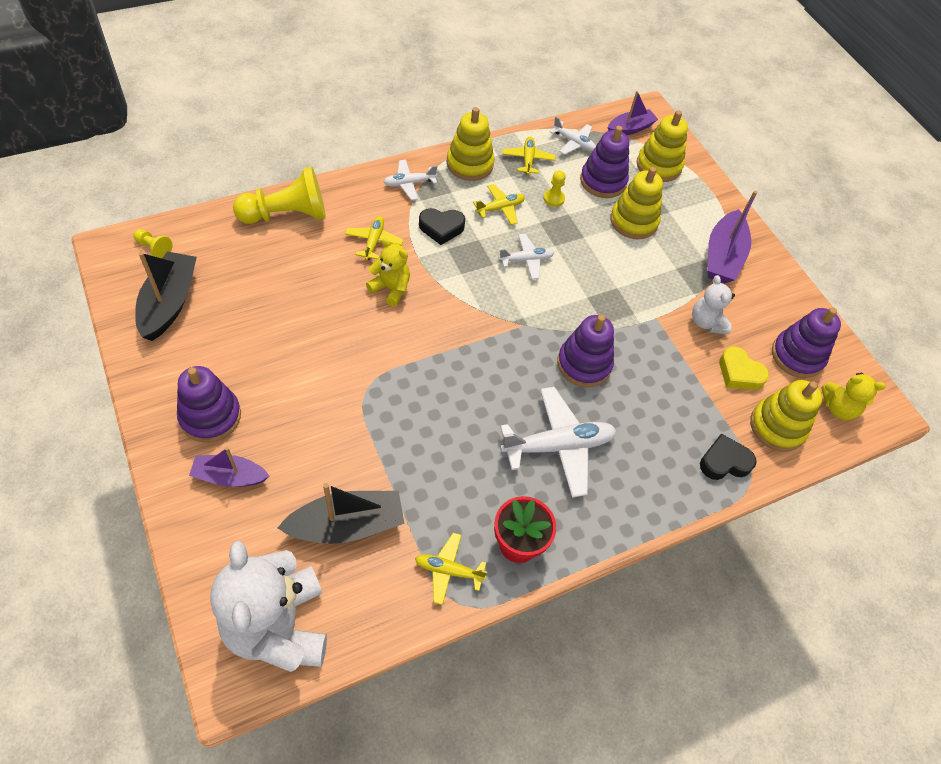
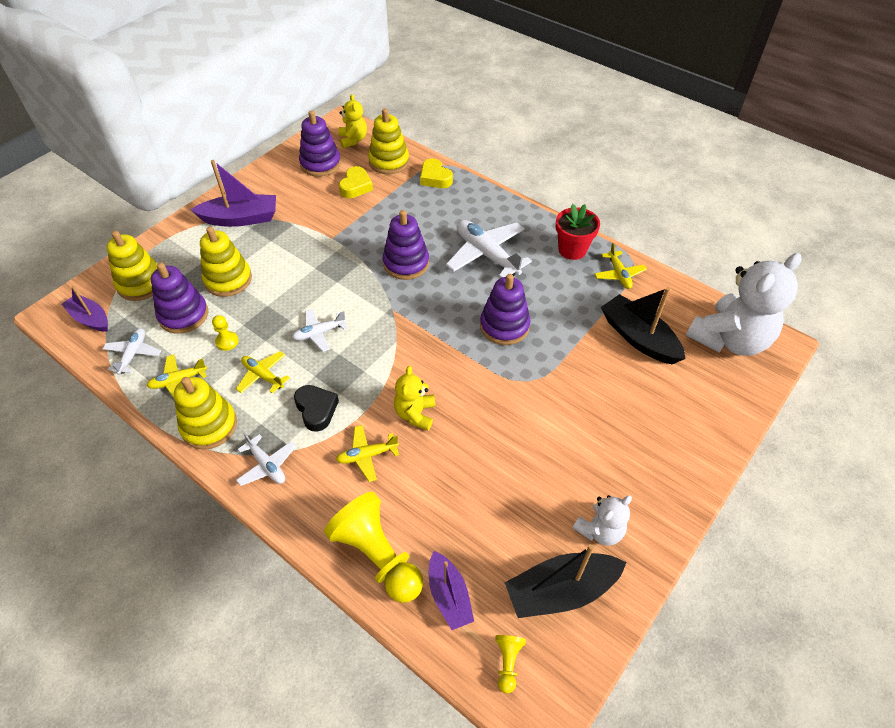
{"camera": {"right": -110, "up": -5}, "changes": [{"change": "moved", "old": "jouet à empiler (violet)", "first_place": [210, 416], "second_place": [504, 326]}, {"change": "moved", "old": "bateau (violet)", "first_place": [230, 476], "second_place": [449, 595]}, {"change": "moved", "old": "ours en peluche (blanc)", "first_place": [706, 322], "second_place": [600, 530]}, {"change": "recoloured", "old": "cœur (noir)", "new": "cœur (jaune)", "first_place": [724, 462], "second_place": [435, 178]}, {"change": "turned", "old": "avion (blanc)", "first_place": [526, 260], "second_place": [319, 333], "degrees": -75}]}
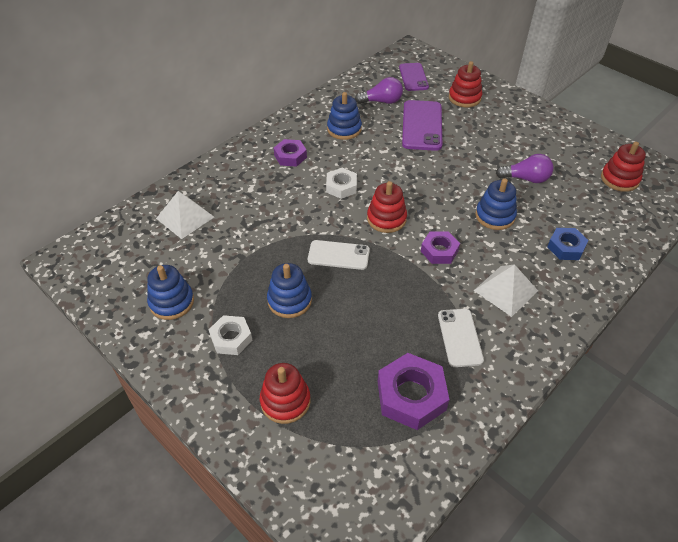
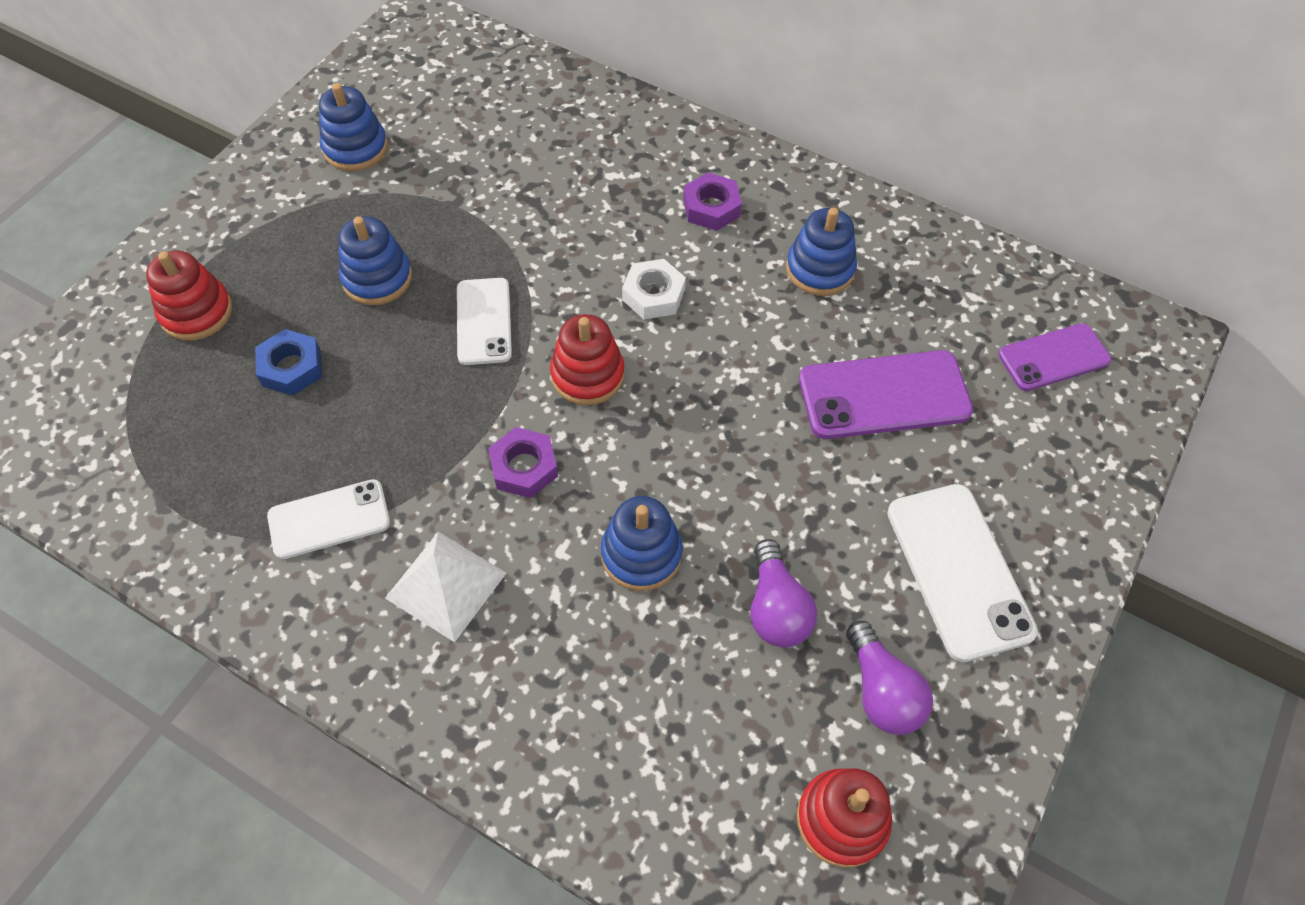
{"camera": {"right": 75, "up": 10}, "changes": [{"change": "removed", "old": "pyramide (blanc)", "first_place": [185, 217]}, {"change": "removed", "old": "écrou (blanc)", "first_place": [231, 338]}, {"change": "removed", "old": "écrou (violet)", "first_place": [411, 396]}, {"change": "removed", "old": "jouet à empiler (rouge)", "first_place": [464, 98]}, {"change": "added", "new": "téléphone (blanc)", "second_place": [958, 571]}, {"change": "moved", "old": "ampoule (violet)", "first_place": [382, 101], "second_place": [882, 691]}, {"change": "moved", "old": "écrou (bleu)", "first_place": [566, 247], "second_place": [291, 367]}]}
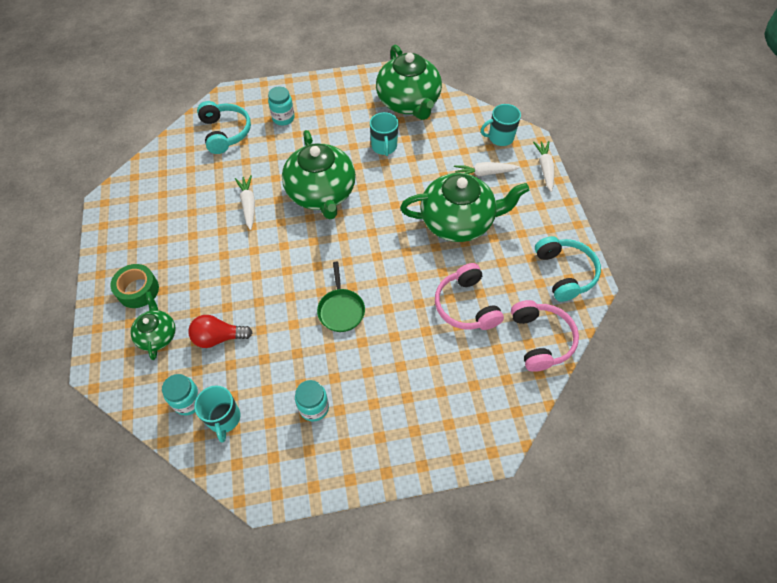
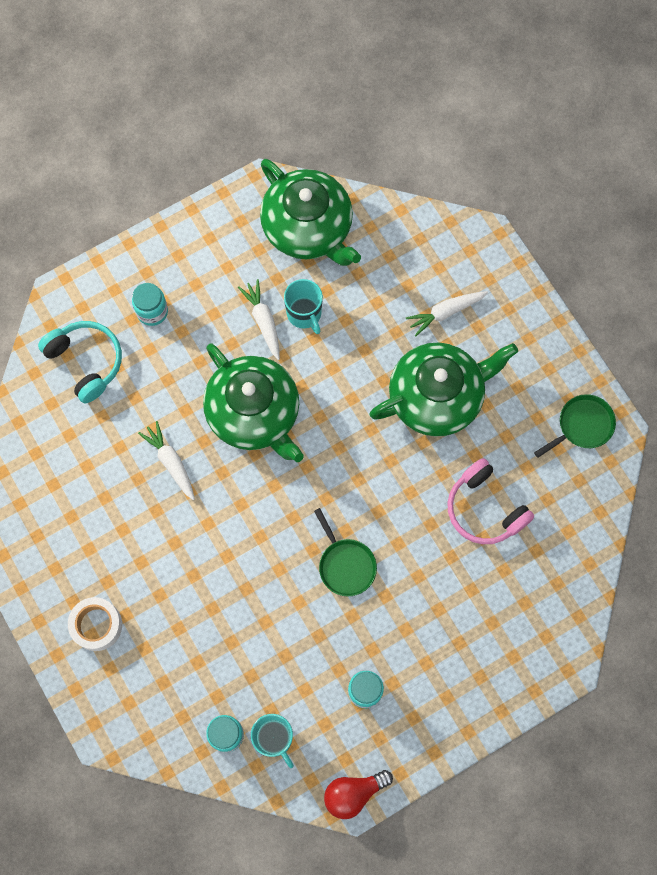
{"camera": {"right": -20, "up": 15}, "changes": [{"change": "removed", "old": "théière (vert)", "first_place": [157, 335]}, {"change": "removed", "old": "tasse (turquoise)", "first_place": [500, 137]}, {"change": "removed", "old": "casque audio (rose)", "first_place": [540, 339]}, {"change": "moved", "old": "ampoule (rouge)", "first_place": [218, 337], "second_place": [353, 793]}, {"change": "moved", "old": "carotte (blanc)", "first_place": [545, 168], "second_place": [263, 321]}, {"change": "replaced", "old": "casque audio (turquoise)", "new": "poêle (vert)", "first_place": [564, 273], "second_place": [582, 425]}, {"change": "recoloured", "old": "ruban adhésif (vert)", "new": "ruban adhésif (blanc)", "first_place": [138, 290], "second_place": [97, 625]}]}
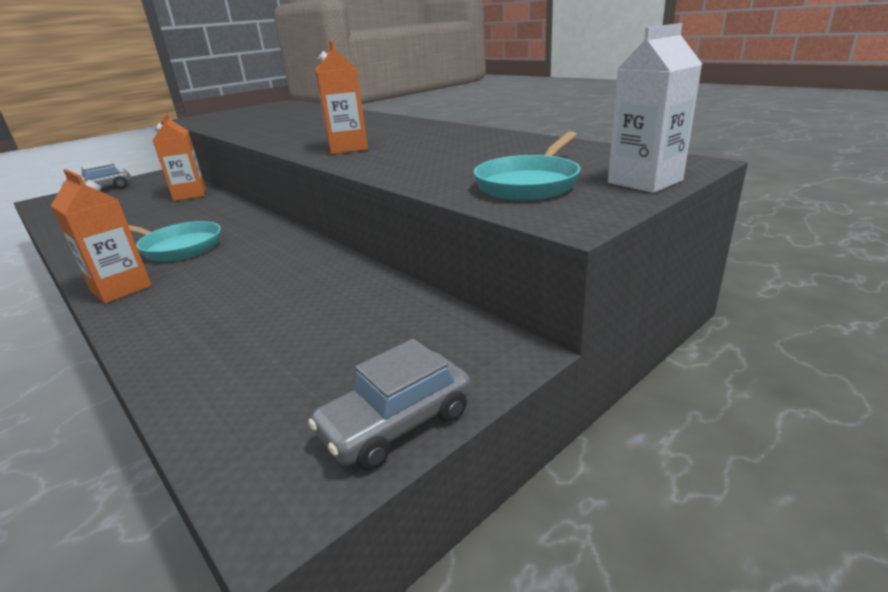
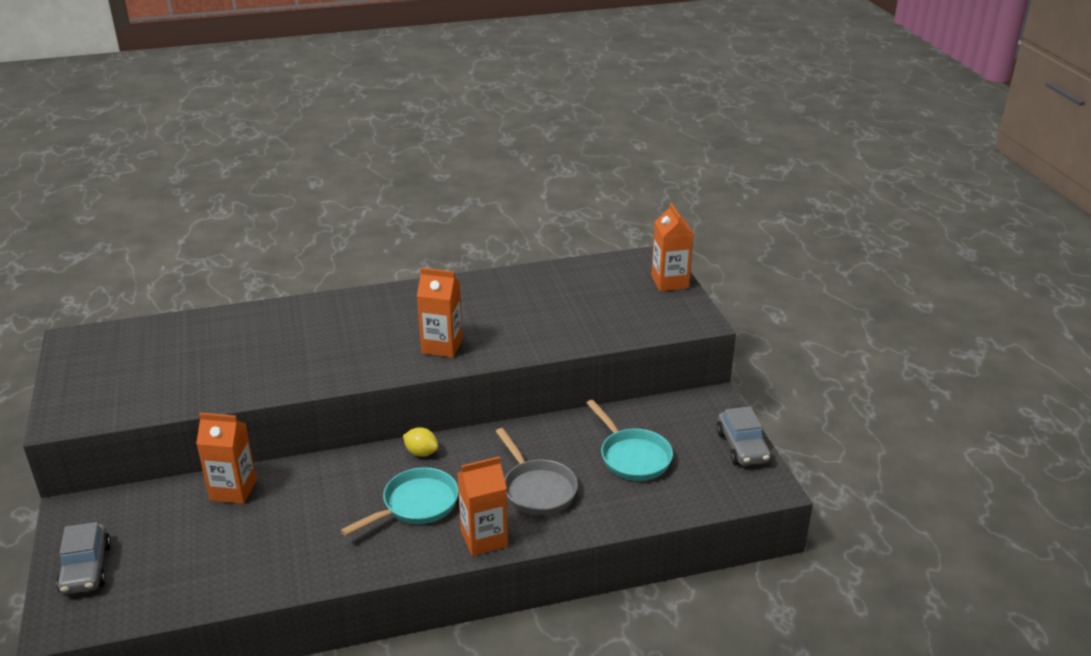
{"camera": {"right": -65, "up": 5}, "changes": [{"change": "added", "new": "citron (jaune)", "second_place": [421, 452]}, {"change": "added", "new": "poêle (gris)", "second_place": [537, 489]}, {"change": "moved", "old": "poêle (turquoise)", "first_place": [530, 183], "second_place": [632, 456]}, {"change": "recoloured", "old": "brique de lait (blanc)", "new": "brique de lait (orange)", "first_place": [645, 182], "second_place": [670, 282]}]}
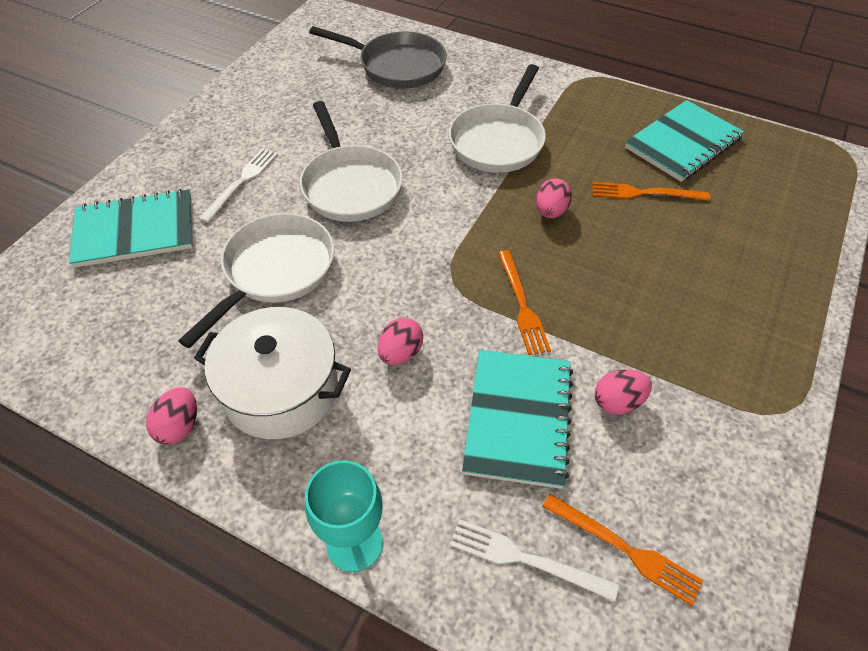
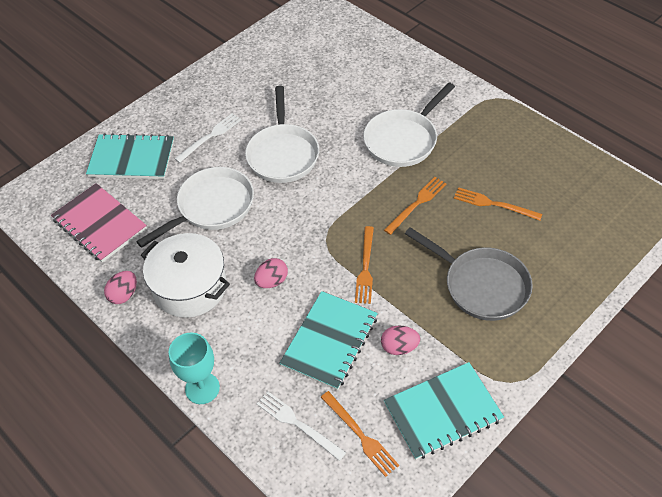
{"camera": {"right": 20, "up": 0}, "changes": [{"change": "added", "new": "carnet (rose)", "second_place": [100, 224]}, {"change": "moved", "old": "poêle (gris)", "first_place": [397, 66], "second_place": [481, 285]}, {"change": "moved", "old": "carnet (turquoise)", "first_place": [682, 143], "second_place": [442, 412]}, {"change": "replaced", "old": "œuf (rose)", "new": "fourchette (orange)", "first_place": [551, 211], "second_place": [416, 204]}]}
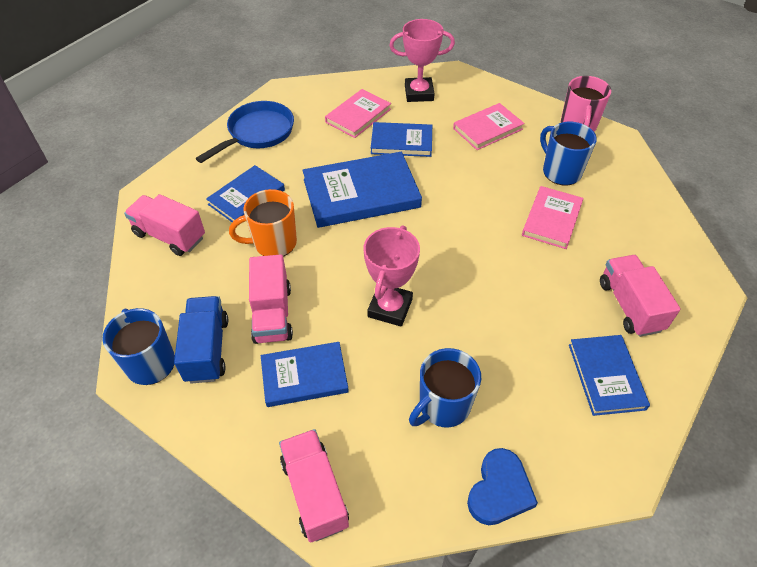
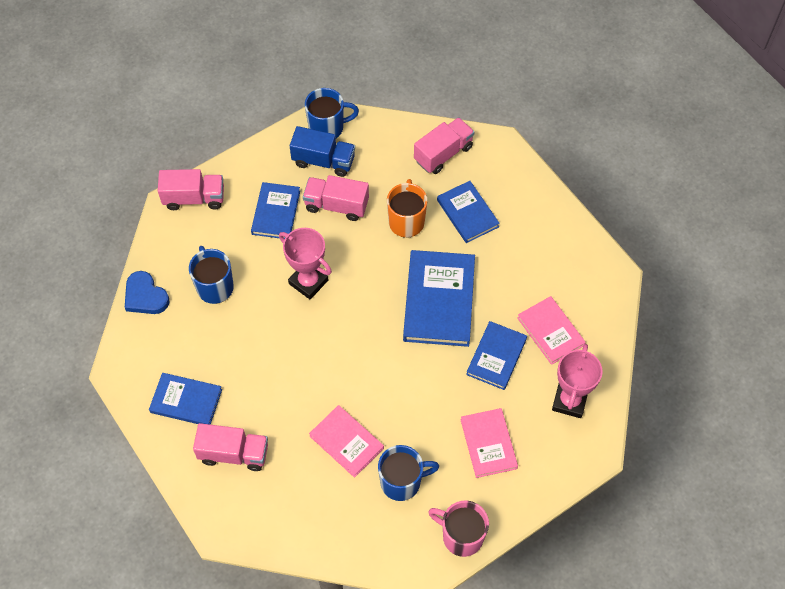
{"camera": {"right": 110, "up": 10}, "changes": [{"change": "removed", "old": "poêle (bleu)", "first_place": [257, 133]}]}
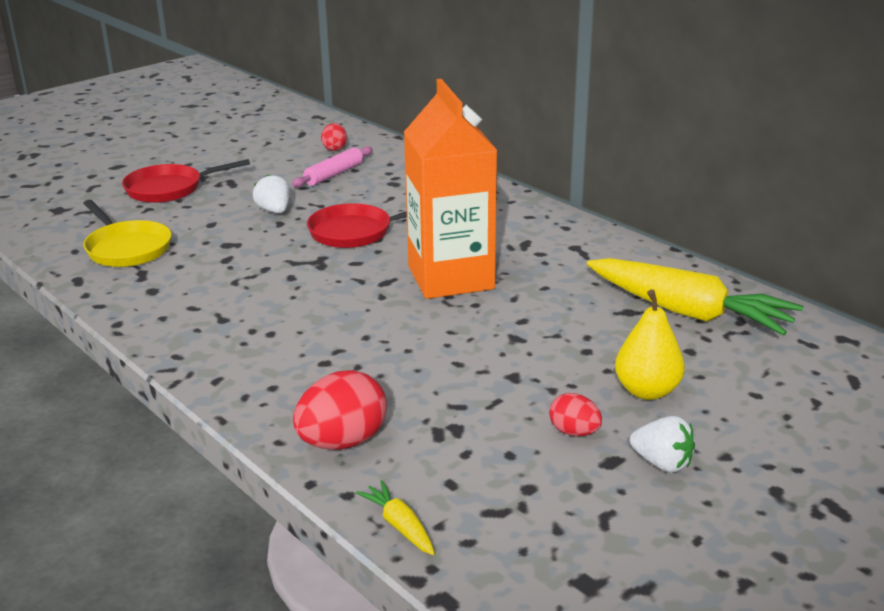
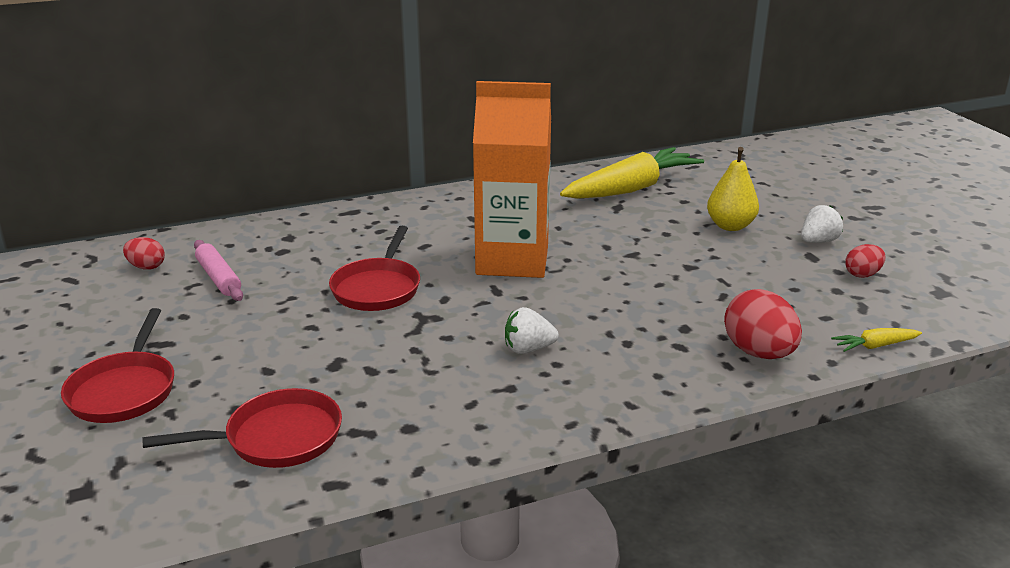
{"camera": {"right": -70, "up": 0}, "changes": [{"change": "moved", "old": "fraise (blanc)", "first_place": [274, 211], "second_place": [528, 349]}, {"change": "moved", "old": "œuf (rouge)", "first_place": [574, 432], "second_place": [862, 274]}, {"change": "recoloured", "old": "poêle (jaune)", "new": "poêle (rouge)", "first_place": [126, 248], "second_place": [276, 438]}]}
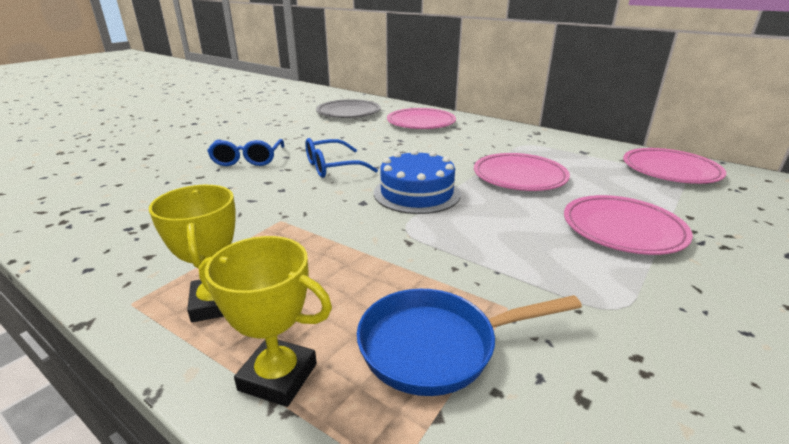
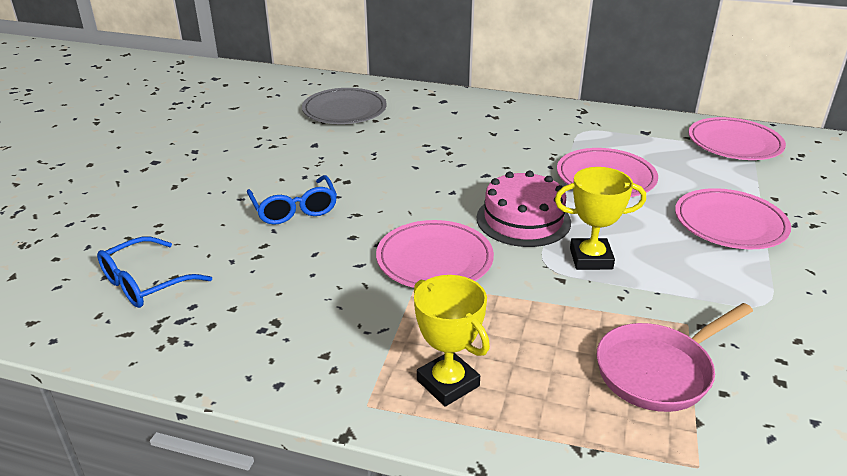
{"camera": {"right": -20, "up": 5}, "changes": [{"change": "moved", "old": "trophée (jaune)", "first_place": [278, 377], "second_place": [591, 259]}, {"change": "moved", "old": "lunettes (bleu)", "first_place": [332, 167], "second_place": [145, 283]}, {"change": "moved", "old": "assiette (rose)", "first_place": [421, 122], "second_place": [434, 260]}, {"change": "recoloured", "old": "poêle (bleu)", "new": "poêle (rose)", "first_place": [437, 346], "second_place": [659, 371]}, {"change": "recoloured", "old": "gâteau (bleu)", "new": "gâteau (rose)", "first_place": [416, 193], "second_place": [523, 220]}]}
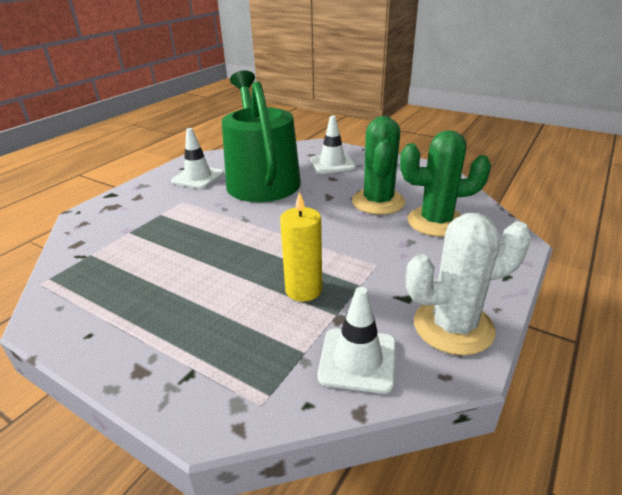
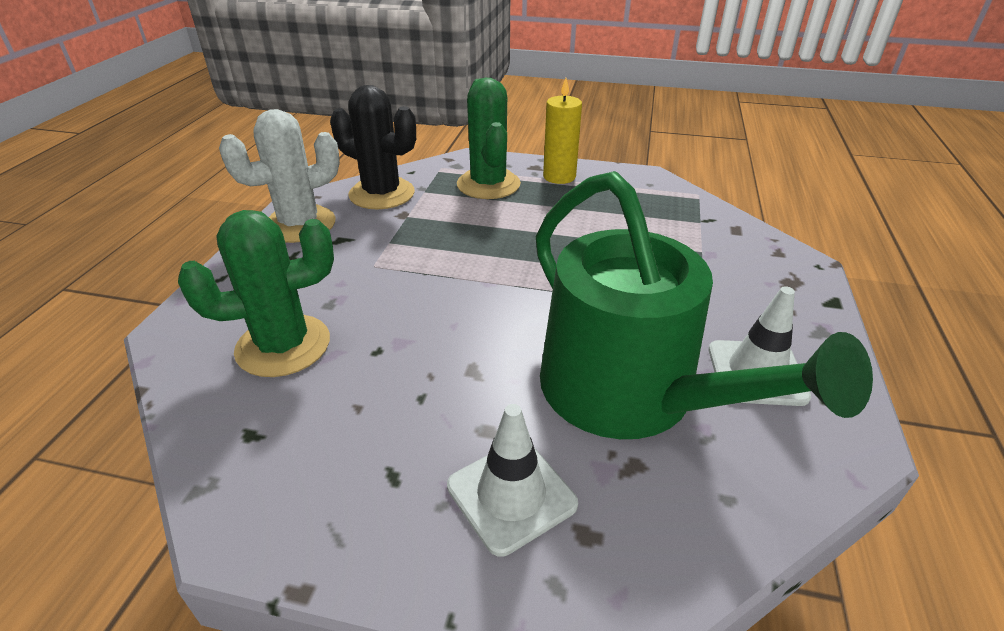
{"camera": {"right": 160, "up": 5}, "changes": [{"change": "moved", "old": "bougie (jaune)", "first_place": [303, 290], "second_place": [559, 176]}, {"change": "moved", "old": "cactus (vert)", "first_place": [378, 202], "second_place": [488, 184]}, {"change": "replaced", "old": "cône de chantier (blanc)", "new": "cactus (noir)", "first_place": [357, 360], "second_place": [382, 194]}]}
